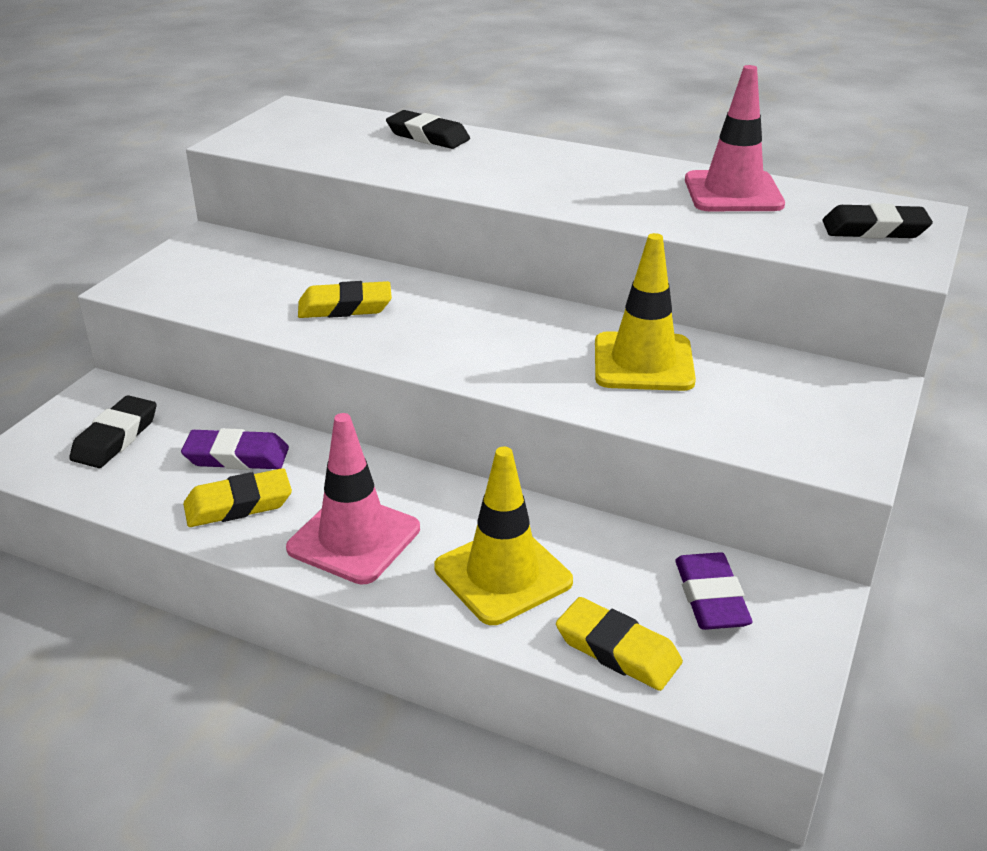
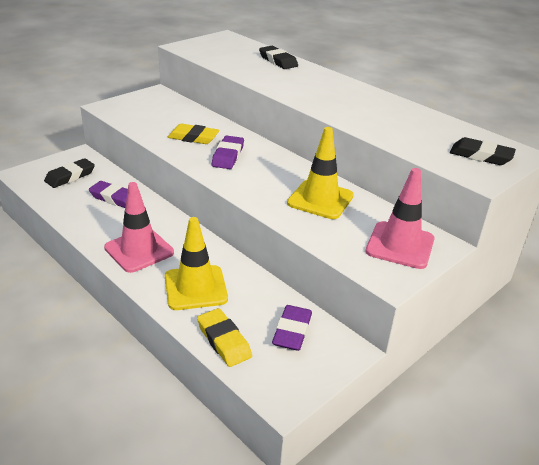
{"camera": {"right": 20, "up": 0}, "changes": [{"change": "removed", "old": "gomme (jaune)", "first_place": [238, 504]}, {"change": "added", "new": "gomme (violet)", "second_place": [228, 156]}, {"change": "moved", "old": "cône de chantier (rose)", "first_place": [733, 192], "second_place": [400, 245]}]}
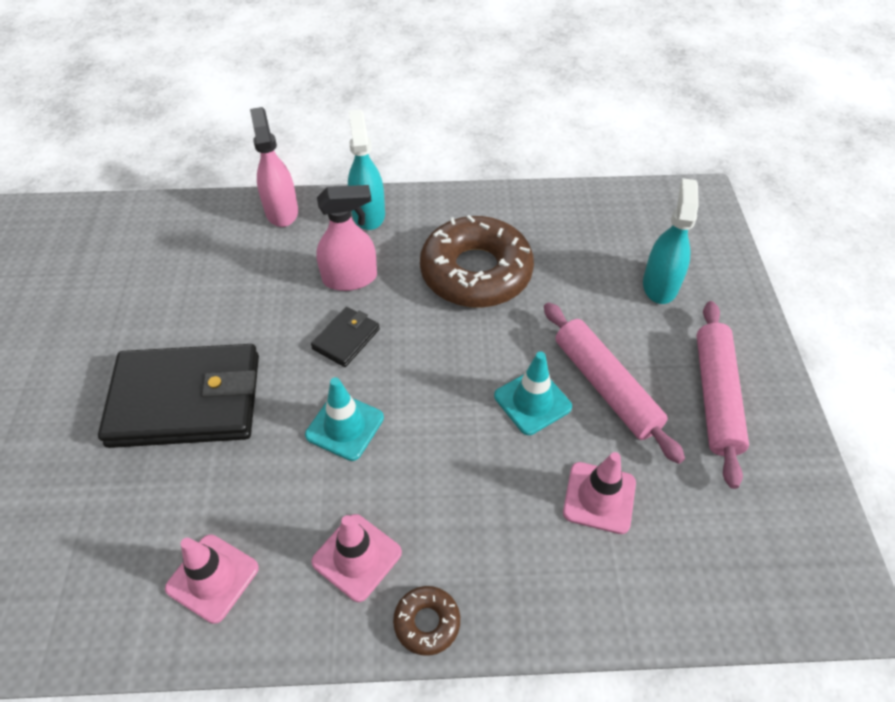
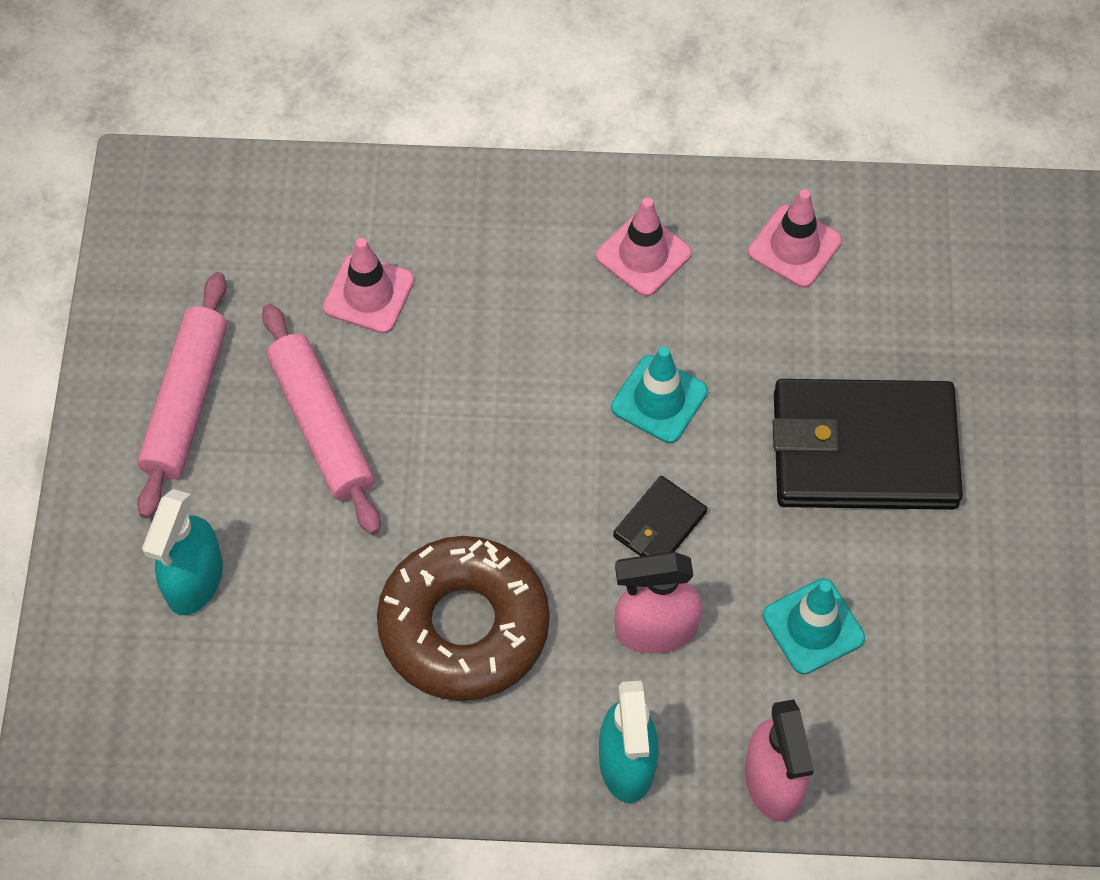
{"camera": {"right": -175, "up": 10}, "changes": [{"change": "removed", "old": "beignet (marron)", "first_place": [427, 622]}, {"change": "moved", "old": "cône de chantier (turquoise)", "first_place": [532, 401], "second_place": [813, 626]}]}
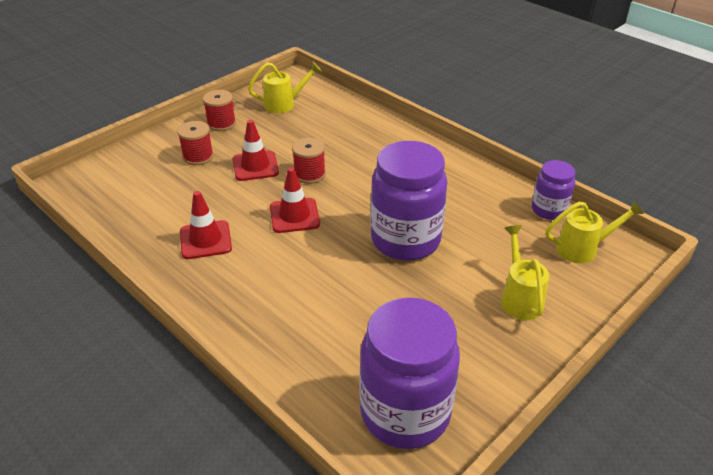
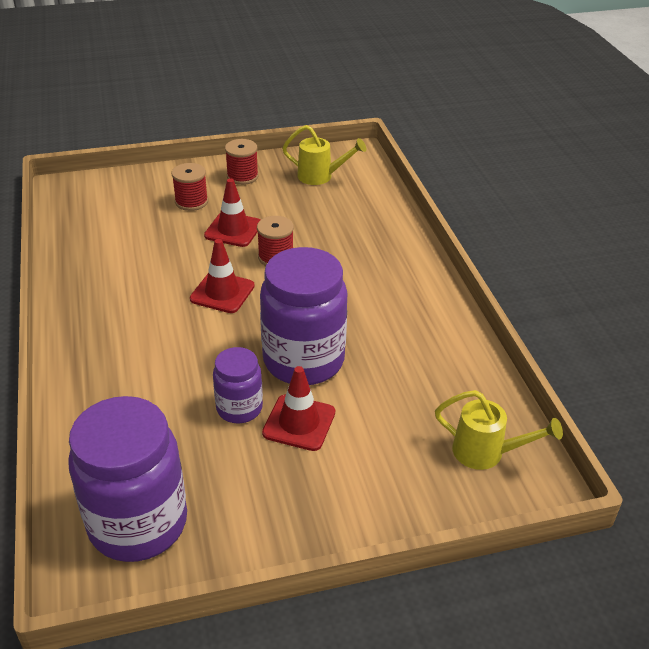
{"camera": {"right": 30, "up": 0}, "changes": [{"change": "removed", "old": "arrosoir (jaune)", "first_place": [519, 298]}, {"change": "moved", "old": "cône de chantier (rouge)", "first_place": [205, 240], "second_place": [299, 423]}, {"change": "moved", "old": "bocal (violet)", "first_place": [549, 210], "second_place": [239, 408]}]}
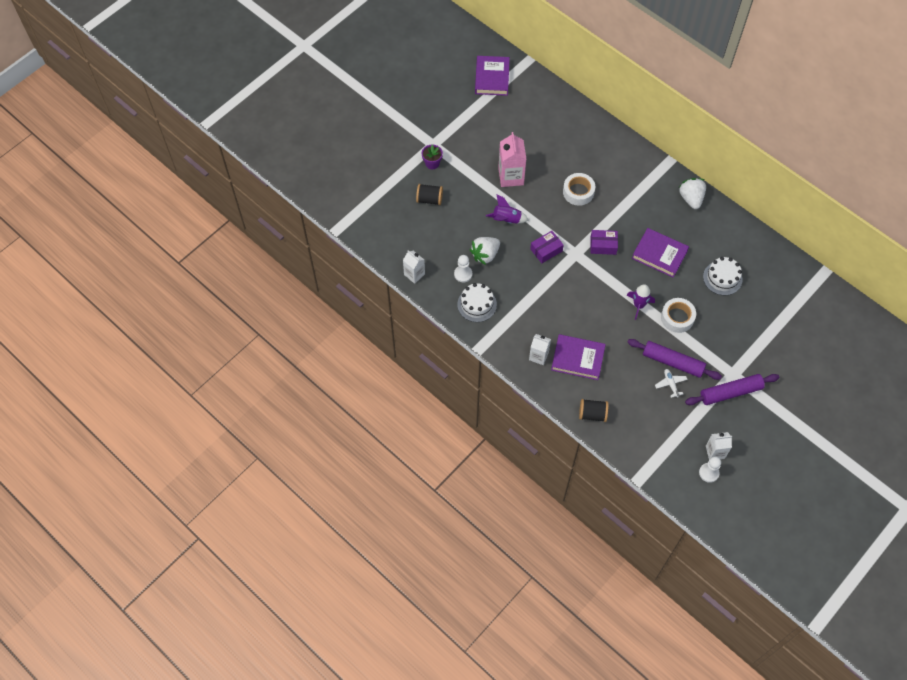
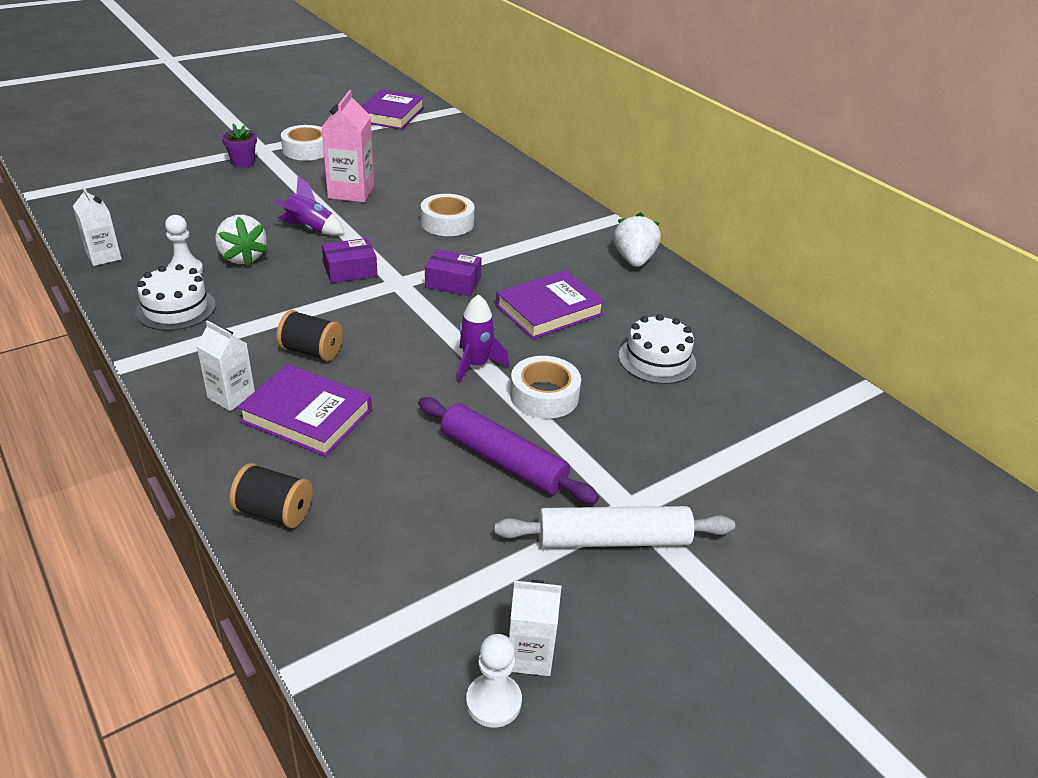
{"camera": {"right": 10, "up": -25}, "changes": [{"change": "removed", "old": "avion (blanc)", "first_place": [670, 384]}, {"change": "added", "new": "ruban adhésif (blanc)", "second_place": [306, 150]}, {"change": "moved", "old": "bobine (noir)", "first_place": [429, 199], "second_place": [311, 351]}, {"change": "recoloured", "old": "rouleau à pâtisserie (violet)", "new": "rouleau à pâtisserie (blanc)", "first_place": [730, 392], "second_place": [613, 539]}, {"change": "turned", "old": "fraise (blanc)", "first_place": [485, 255], "second_place": [242, 257], "degrees": -90}, {"change": "turned", "old": "livre (violet)", "first_place": [659, 254], "second_place": [549, 310], "degrees": -75}]}
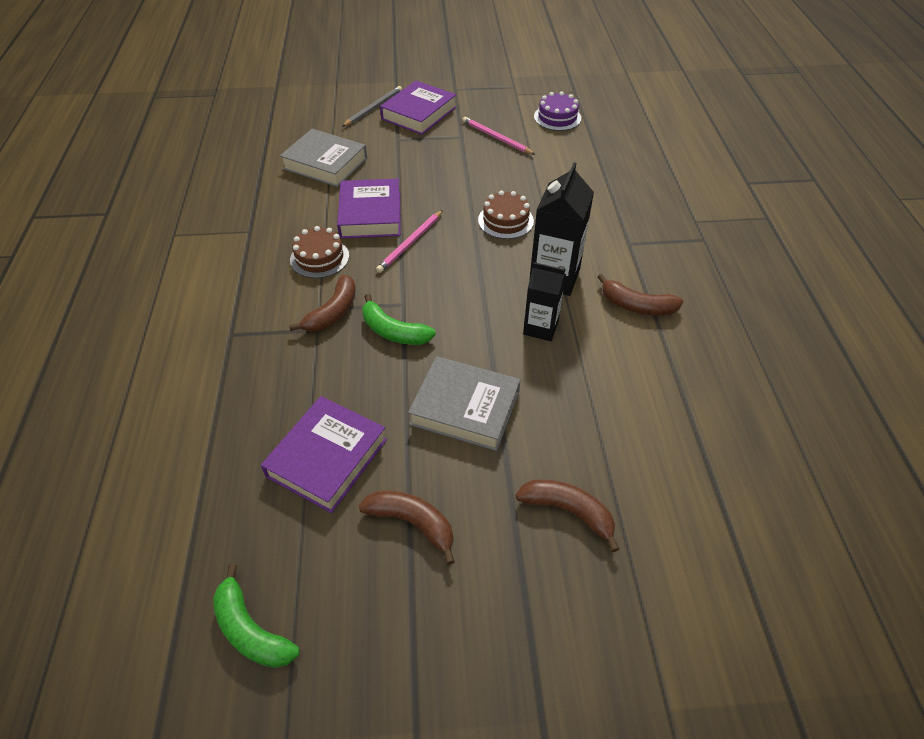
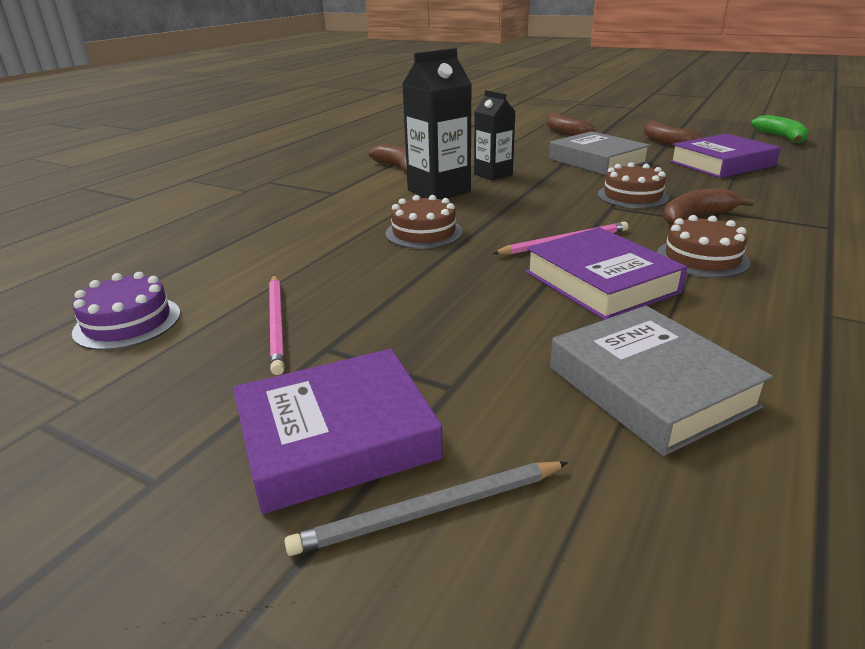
{"camera": {"right": -145, "up": -20}, "changes": [{"change": "replaced", "old": "banane (vert)", "new": "gâteau (marron)", "first_place": [393, 331], "second_place": [632, 196]}, {"change": "turned", "old": "livre (violet)", "first_place": [370, 214], "second_place": [600, 282], "degrees": -60}]}
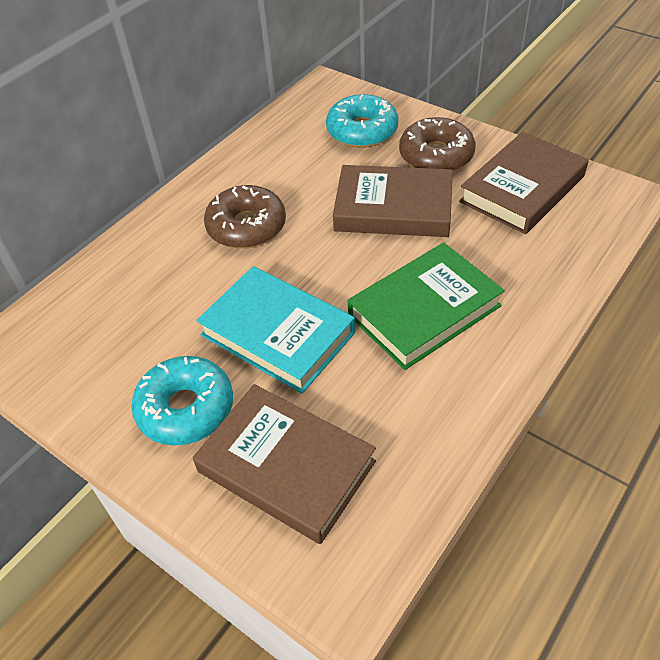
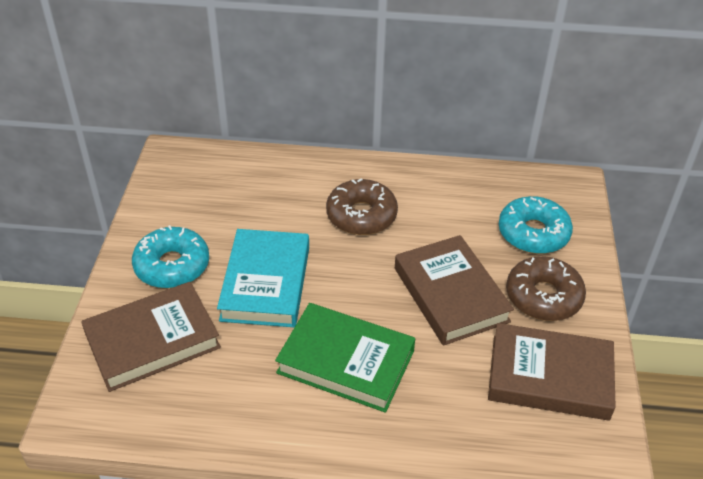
{"camera": {"right": 55, "up": -5}, "changes": [{"change": "turned", "old": "livre (marron)", "first_place": [286, 466], "second_place": [152, 341], "degrees": 60}]}
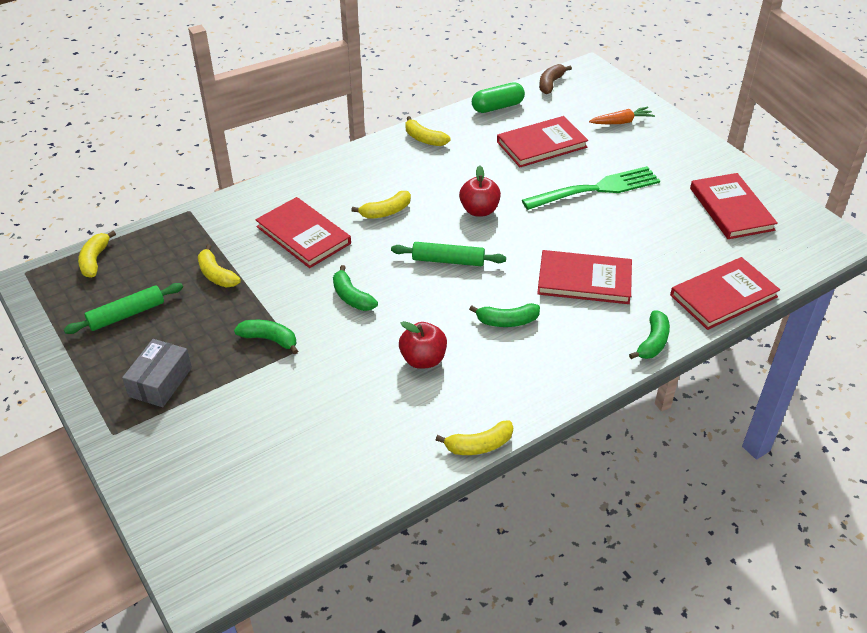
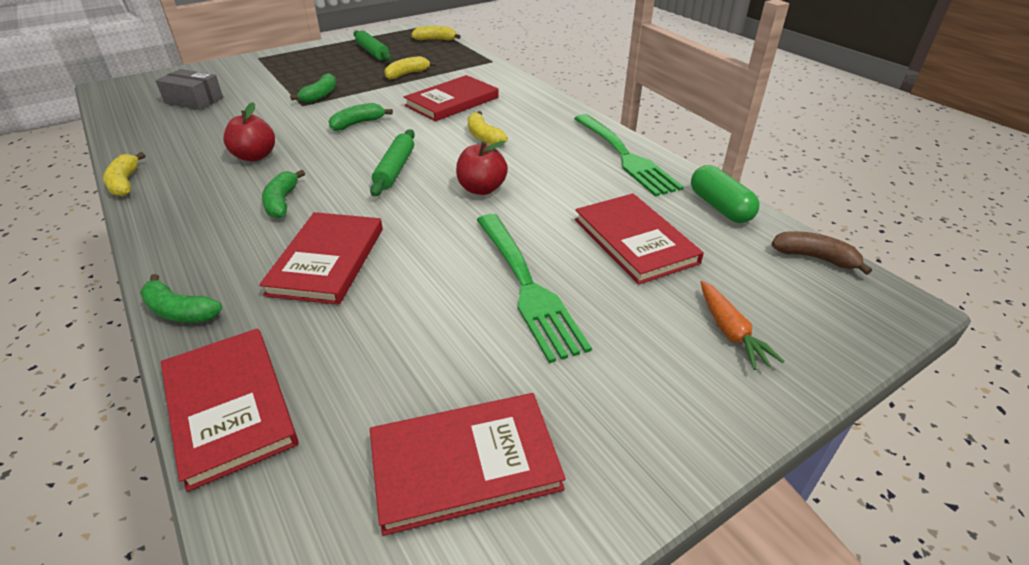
{"camera": {"right": 90, "up": -5}, "changes": [{"change": "moved", "old": "boîte (gris)", "first_place": [160, 382], "second_place": [194, 100]}, {"change": "replaced", "old": "banane (jaune)", "new": "fourchette (vert)", "first_place": [424, 139], "second_place": [624, 156]}]}
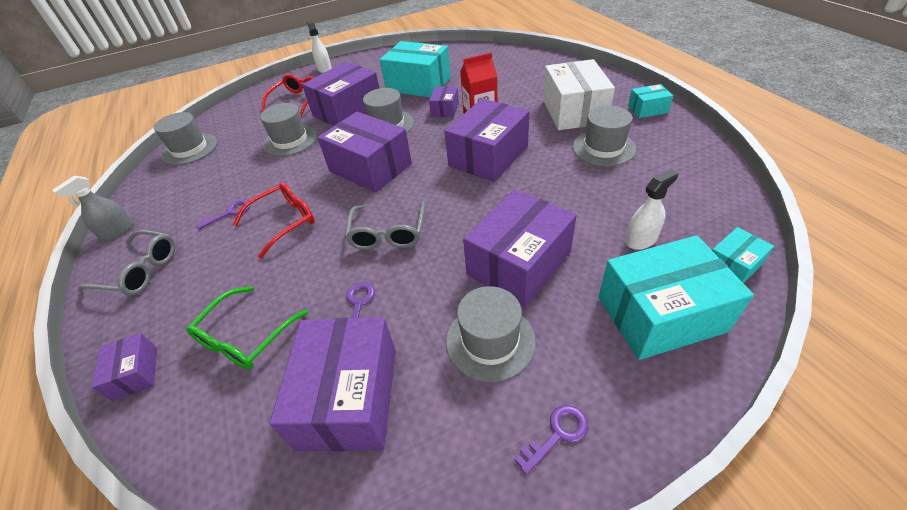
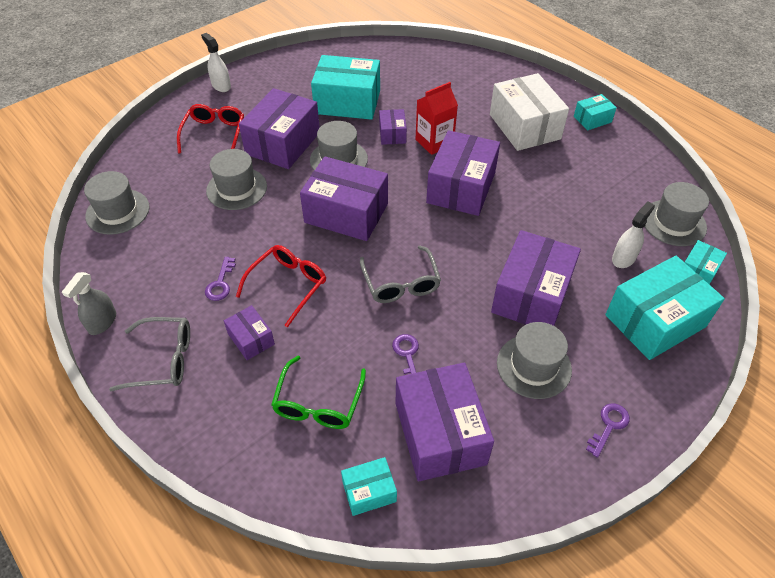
{"camera": {"right": -20, "up": 5}, "changes": [{"change": "added", "new": "boîte (turquoise)", "second_place": [369, 491]}, {"change": "moved", "old": "boîte (violet)", "first_place": [135, 373], "second_place": [251, 339]}, {"change": "moved", "old": "chapeau (gris)", "first_place": [603, 148], "second_place": [673, 223]}, {"change": "turned", "old": "clé (violet)", "first_place": [229, 213], "second_place": [220, 283], "degrees": 150}]}
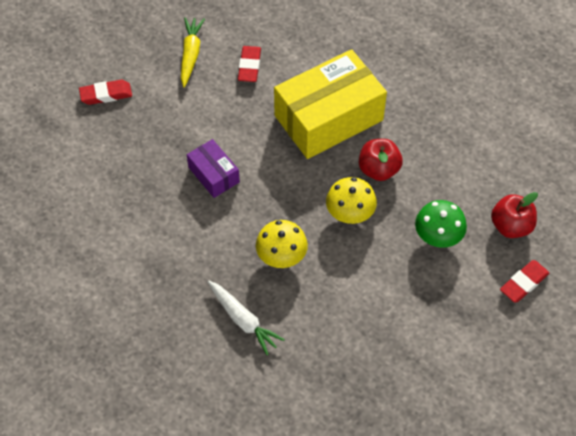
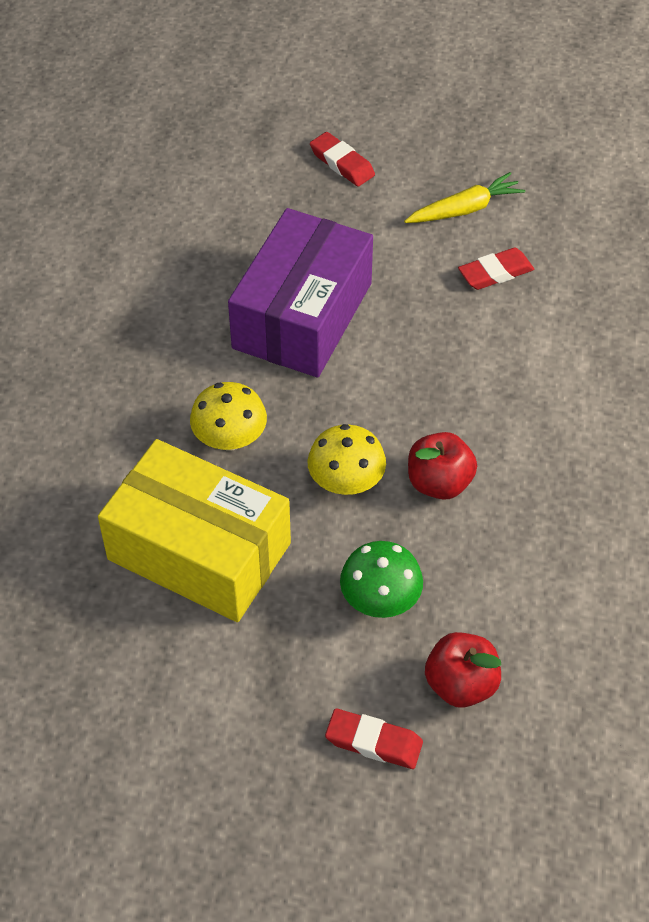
{"camera": {"right": 60, "up": -5}, "changes": [{"change": "removed", "old": "carotte (blanc)", "first_place": [243, 320]}, {"change": "moved", "old": "boîte (jaune)", "first_place": [328, 118], "second_place": [199, 551]}, {"change": "resized", "old": "boîte (violet)", "first_place": [213, 175], "second_place": [302, 315], "factor": 2.05}]}
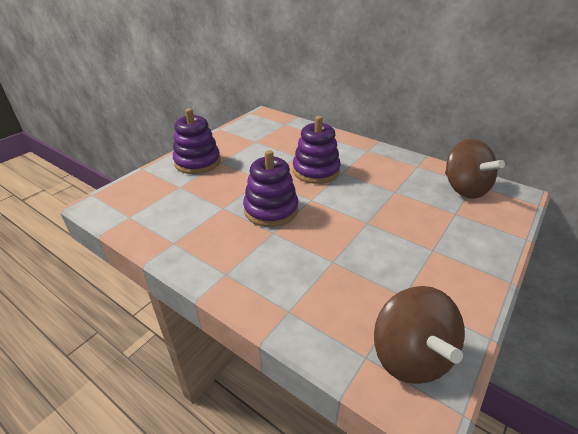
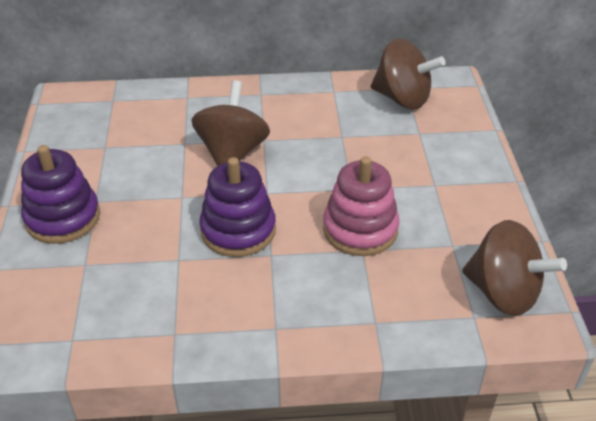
{"camera": {"right": -40, "up": 5}, "changes": [{"change": "added", "new": "jouet à empiler (rose)", "second_place": [360, 229]}, {"change": "replaced", "old": "jouet à empiler (violet)", "new": "toupie (marron)", "first_place": [316, 171], "second_place": [232, 153]}]}
